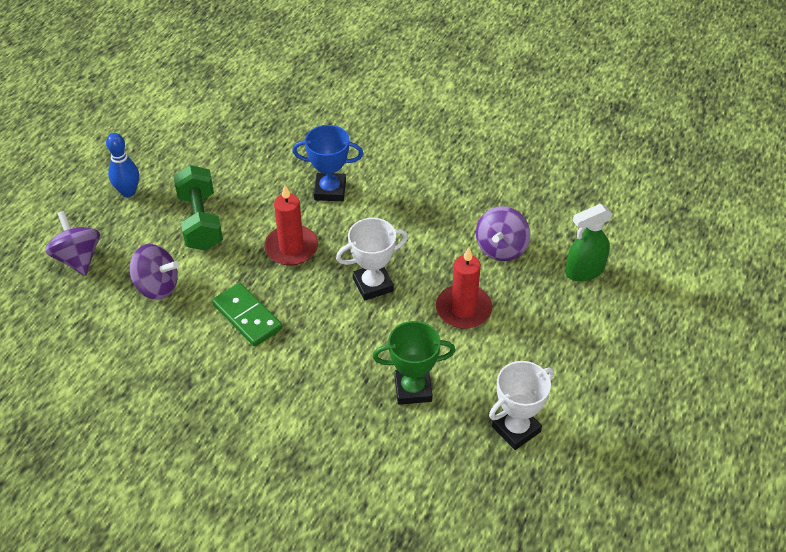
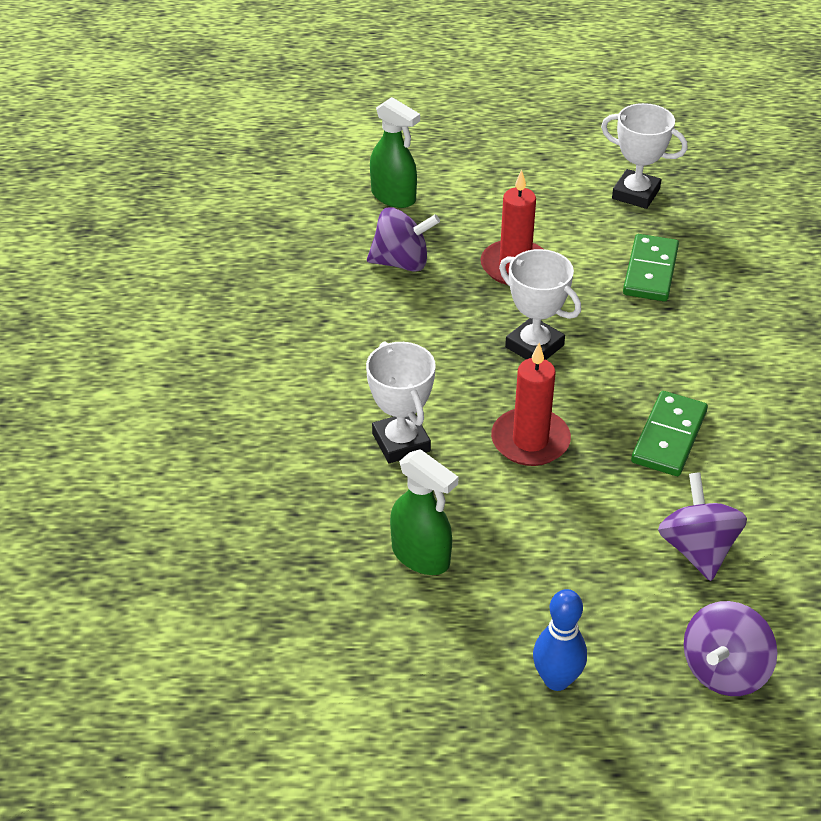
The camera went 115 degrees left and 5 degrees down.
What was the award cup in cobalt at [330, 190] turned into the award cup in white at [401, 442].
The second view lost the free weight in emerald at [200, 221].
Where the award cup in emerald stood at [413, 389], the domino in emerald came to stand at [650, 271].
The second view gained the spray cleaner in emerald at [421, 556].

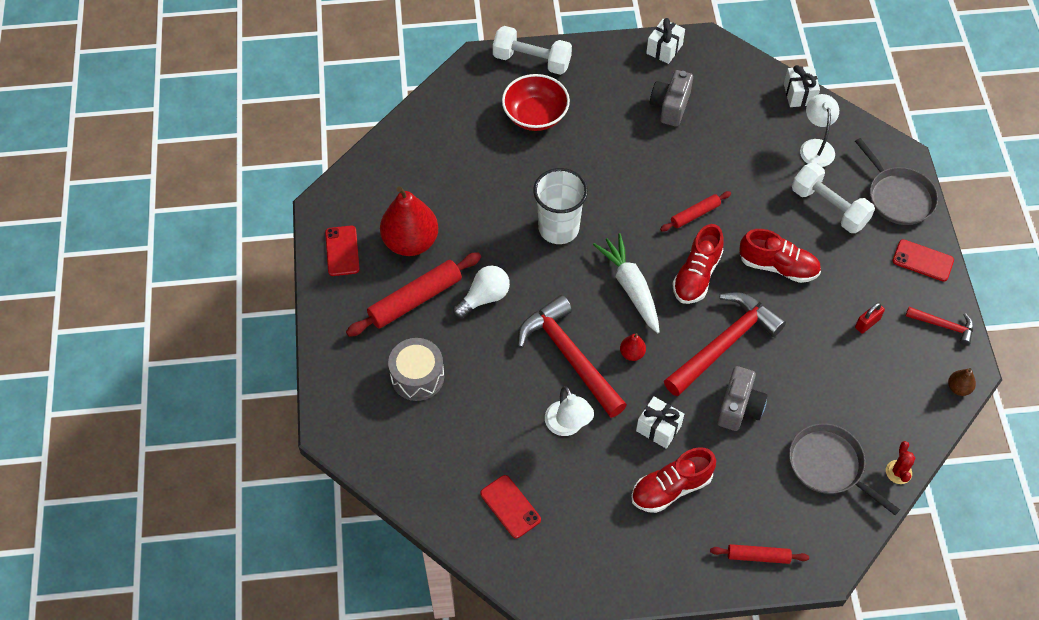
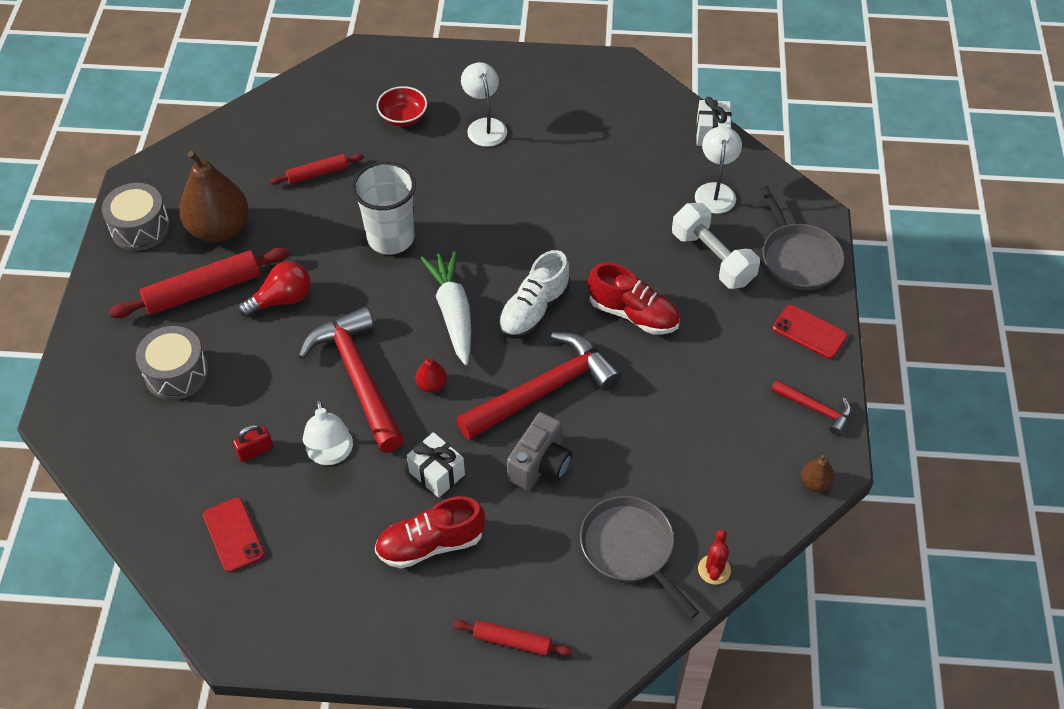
The camera went 10 degrees right and 5 degrees down.
The second view lost the present in white at [664, 49].
The second view lost the free weight in white at [532, 61].
The second view lost the compact camera in grey at [670, 106].
The size of the serving bowl in crimson at [535, 115] changed by a factor of 0.65.
What was the toy pear in crimson at [410, 242] turned into the toy pear in russet at [219, 229].
The pastry roller in crimson ended up elsewhere, having gone from [695, 214] to [317, 173].
What was the shoe in crimson at [696, 275] turned into the shoe in white at [534, 310].
Where the phone in crimson stood at [342, 251], the snare drum in grey came to stand at [140, 228].
What was the lightbulb in white at [484, 298] turned into the lightbulb in crimson at [282, 300].
The lock in crimson ended up elsewhere, having gone from [867, 323] to [255, 451].
The second view gained the reading lamp in white at [484, 126].

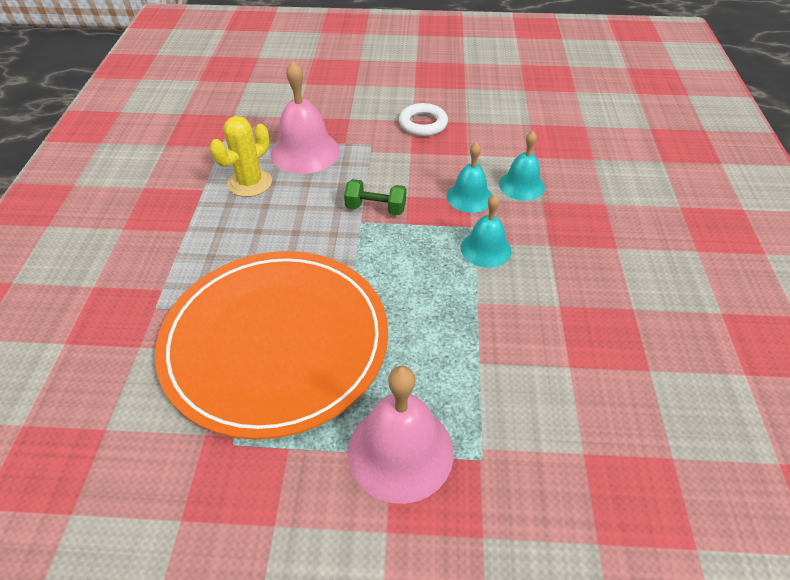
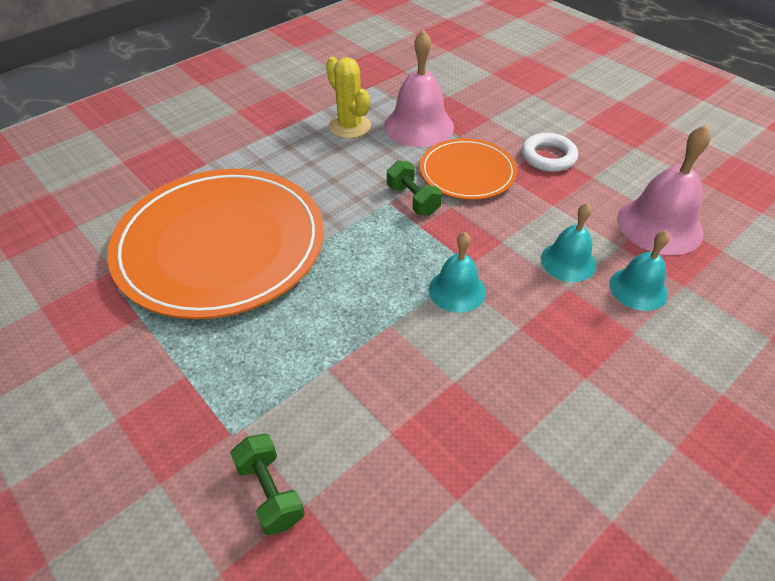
The camera went 45 degrees right and 0 degrees up.
The saguaro cactus in yellow at [250, 183] ended up facing another way, 60 degrees clockwise from before.
The bell in aqua ended up elsewhere, having gone from [469, 197] to [638, 288].
The bell in rose-pink ended up elsewhere, having gone from [400, 451] to [659, 225].
The second view gained the plate in bright orange at [467, 172].
The second view gained the free weight in emerald at [270, 492].

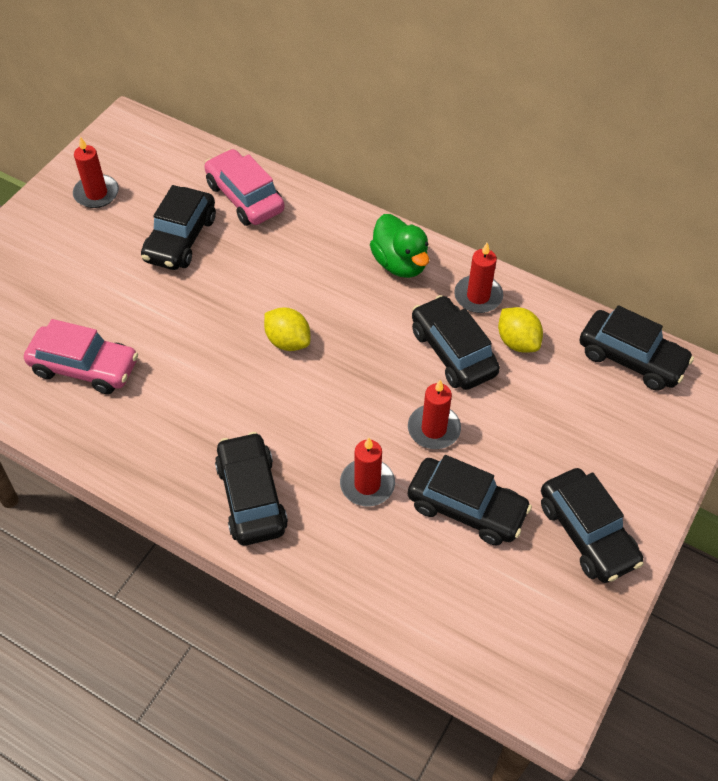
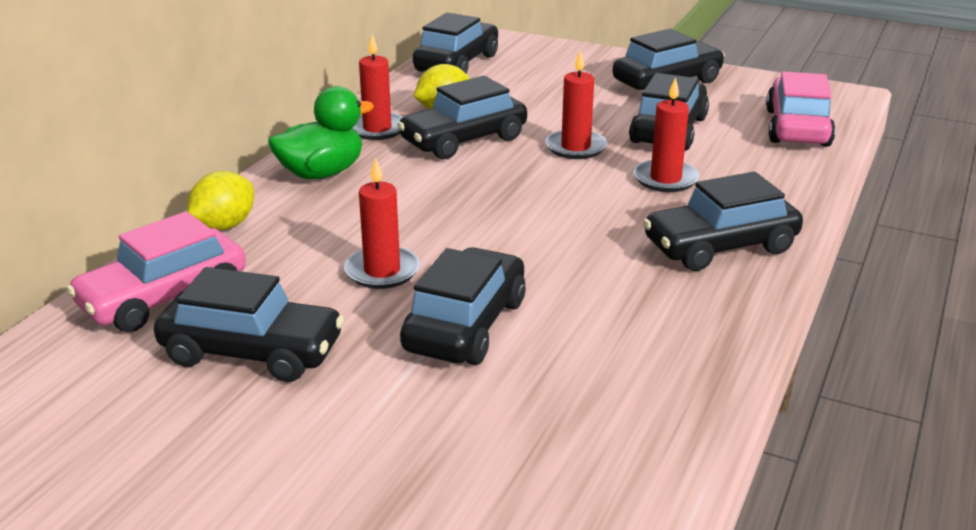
The camera went 95 degrees left and 25 degrees down.
The pillar candle in crimson ended up elsewhere, having gone from [96, 193] to [382, 271].
The toy lemon in yellow ended up elsewhere, having gone from [288, 341] to [224, 226].
The automobile in rose-pink ended up elsewhere, having gone from [85, 367] to [797, 127].
The second view gained the automobile in black at [465, 325].

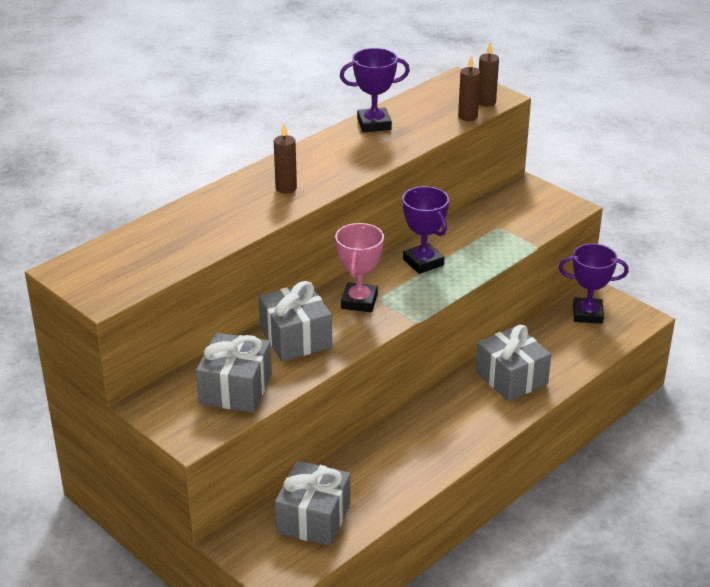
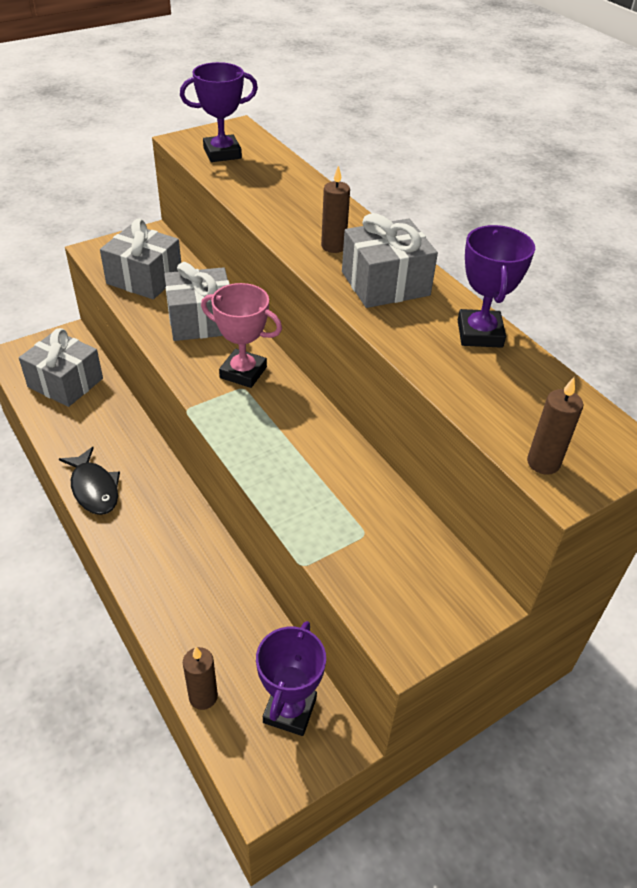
The camera went 100 degrees right and 10 degrees up.
The pillar candle in russet ended up elsewhere, having gone from [468, 117] to [203, 697].
The award cup in royal purple ended up elsewhere, having gone from [423, 262] to [222, 153].
The present in grey ended up elsewhere, having gone from [511, 378] to [385, 284].
The second view gained the toy fish in black at [94, 488].

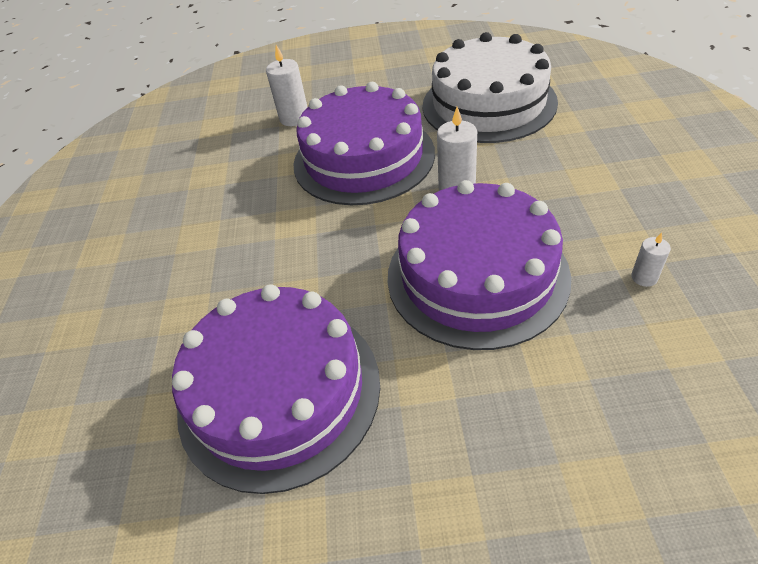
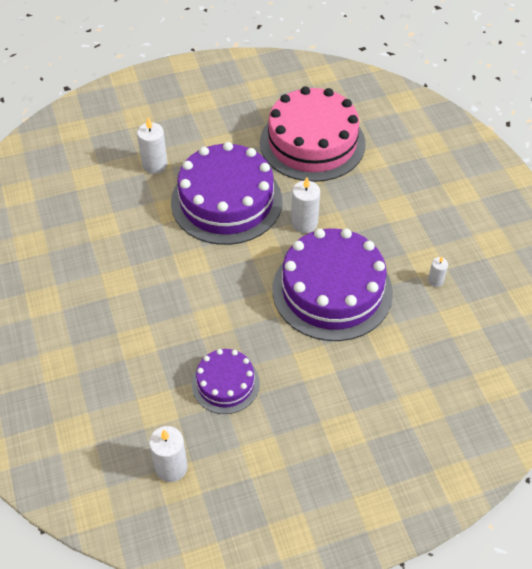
The camera went 20 degrees left and 5 degrees up.
What was the gateau in white at [488, 103] turned into the gateau in rose-pink at [312, 143].
The size of the gateau in royal purple at [279, 391] changed by a factor of 0.53.
The second view gained the pillar candle in white at [171, 467].

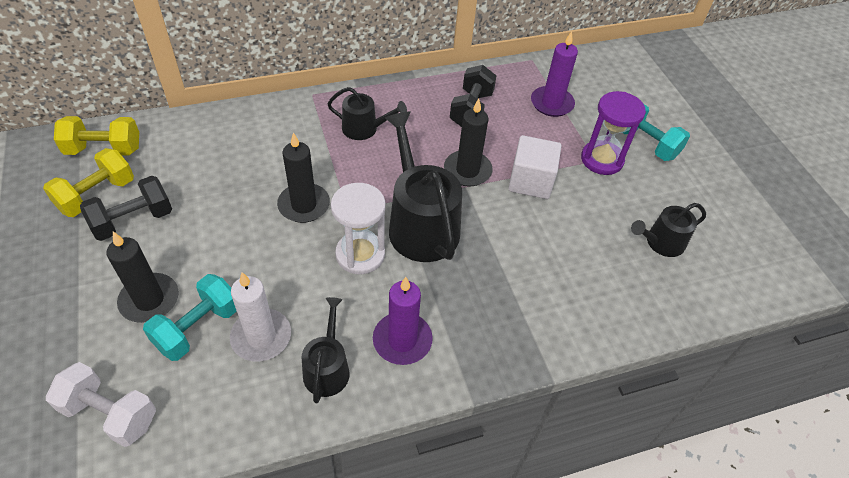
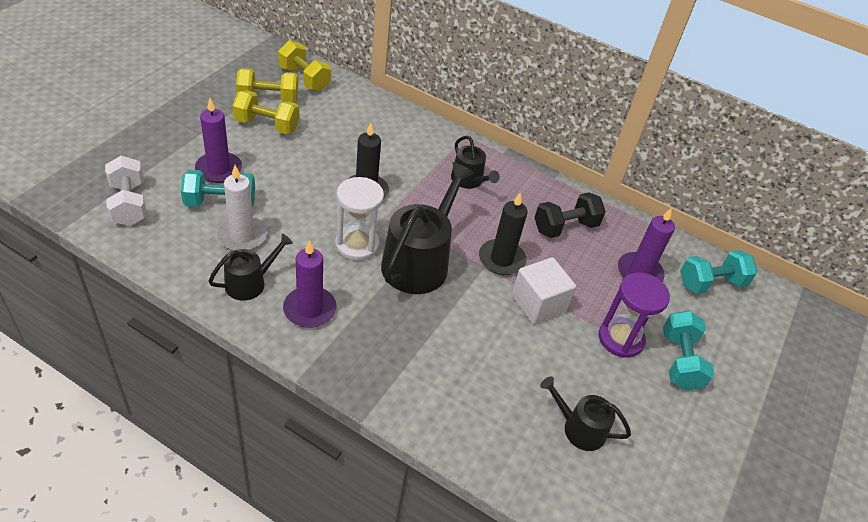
The camera went 45 degrees right and 5 degrees down.
What was the free weight in black at [133, 220] turned into the free weight in yellow at [267, 125].
What was the pillar candle in black at [149, 300] turned into the pillar candle in royal purple at [219, 169].
The second view gained the free weight in aqua at [711, 283].

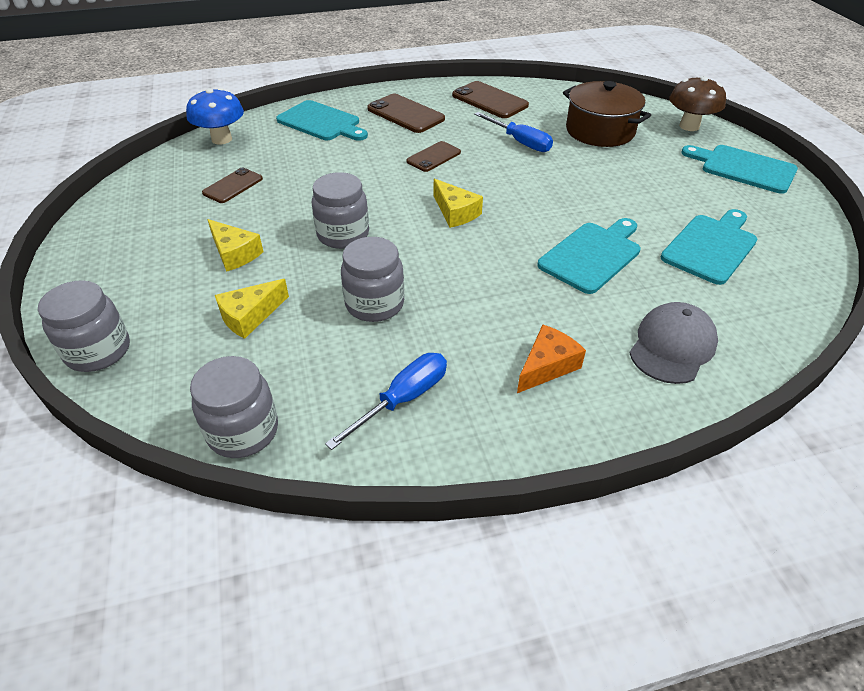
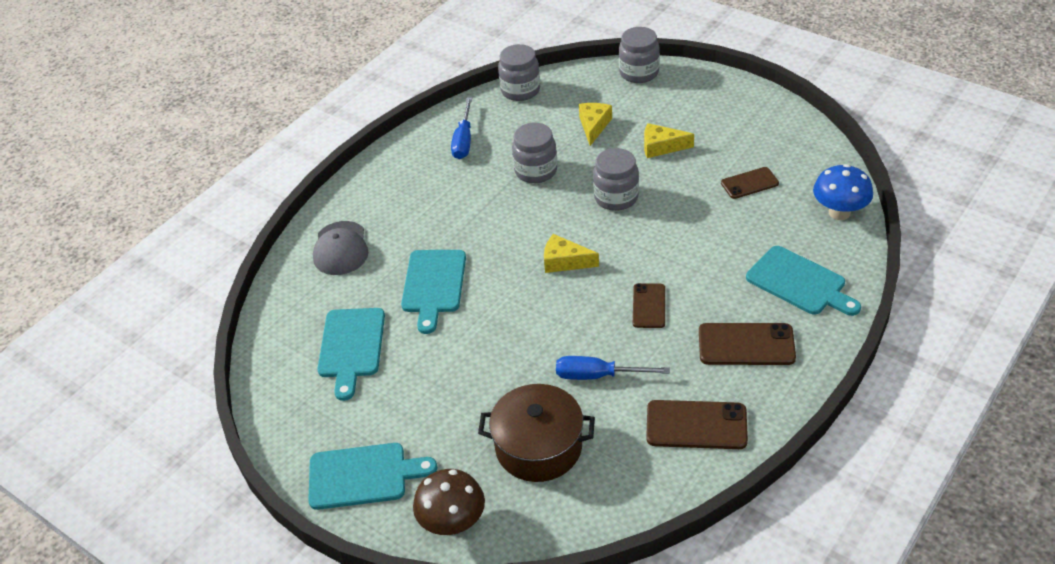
The camera went 145 degrees right and 0 degrees up.
The cutting board in aqua at [321, 122] ended up facing another way, 135 degrees counterclockwise from before.
The phone in russet at [233, 186] ended up facing another way, 75 degrees clockwise from before.
The second view lost the cheese wedge in bright orange at [547, 366].

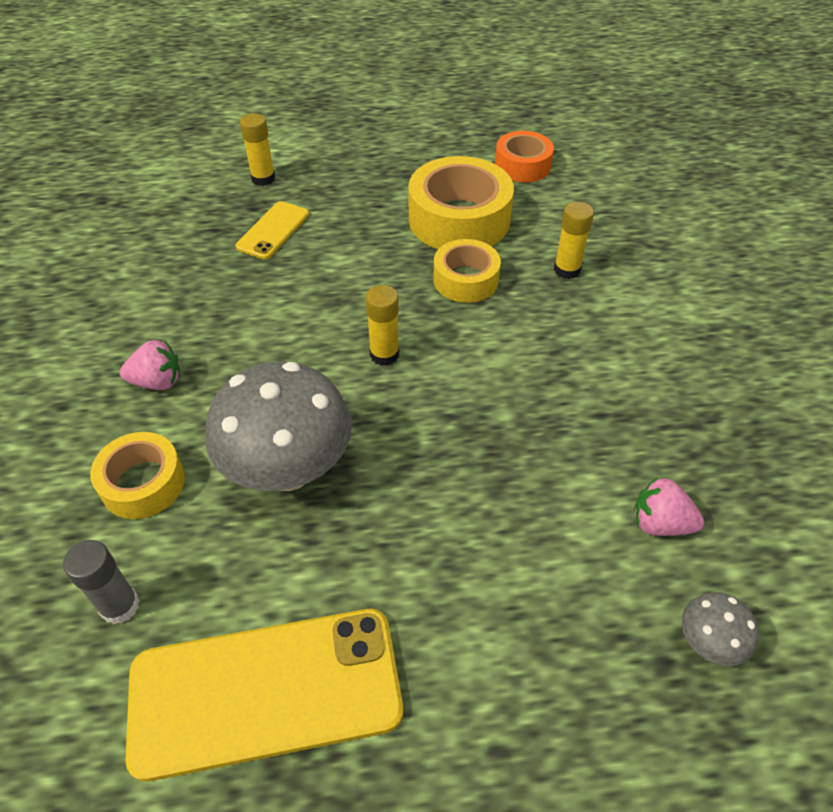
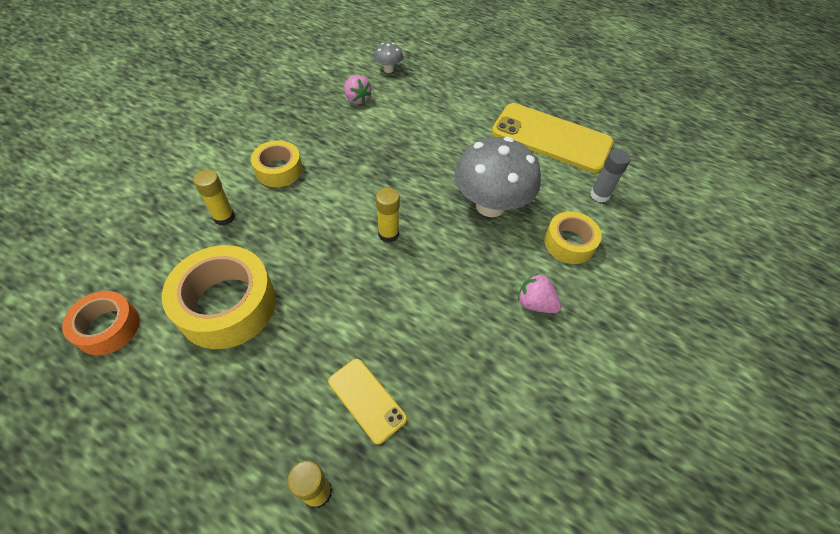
The camera went 145 degrees left and 5 degrees up.
The phone in yellow at [273, 230] ended up facing another way, 75 degrees clockwise from before.
The sticky tape in yellow ended up elsewhere, having gone from [465, 280] to [279, 170].

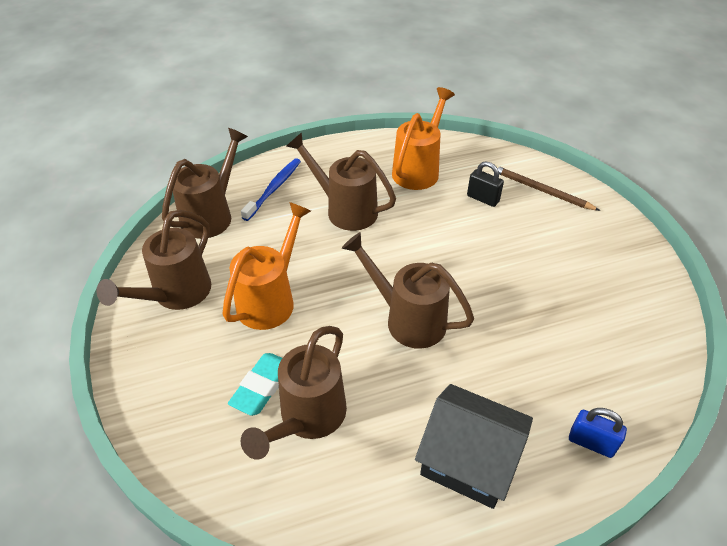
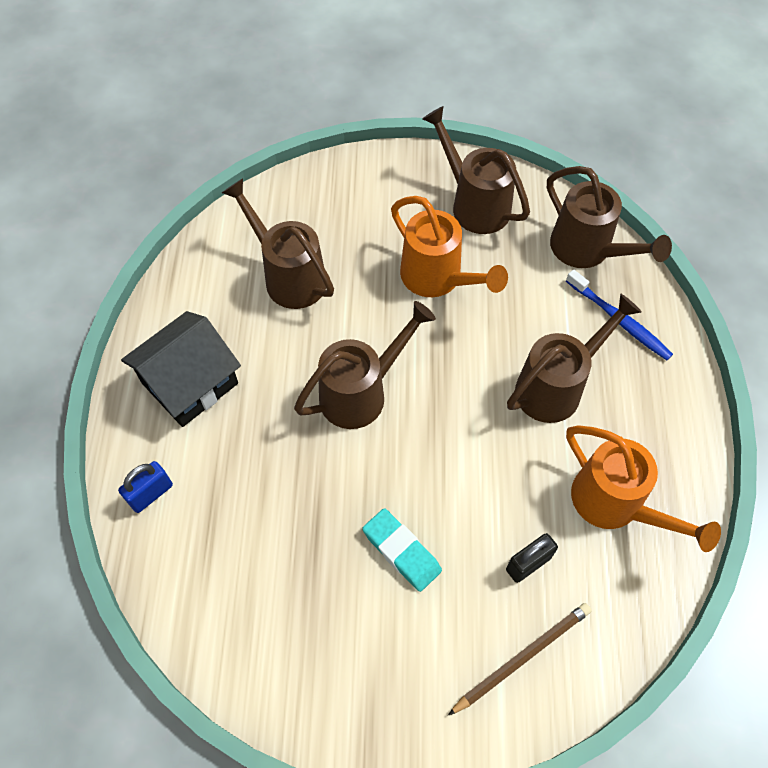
The camera went 110 degrees right and 15 degrees up.
The pencil eraser in aqua ended up elsewhere, having gone from [262, 386] to [401, 551].

